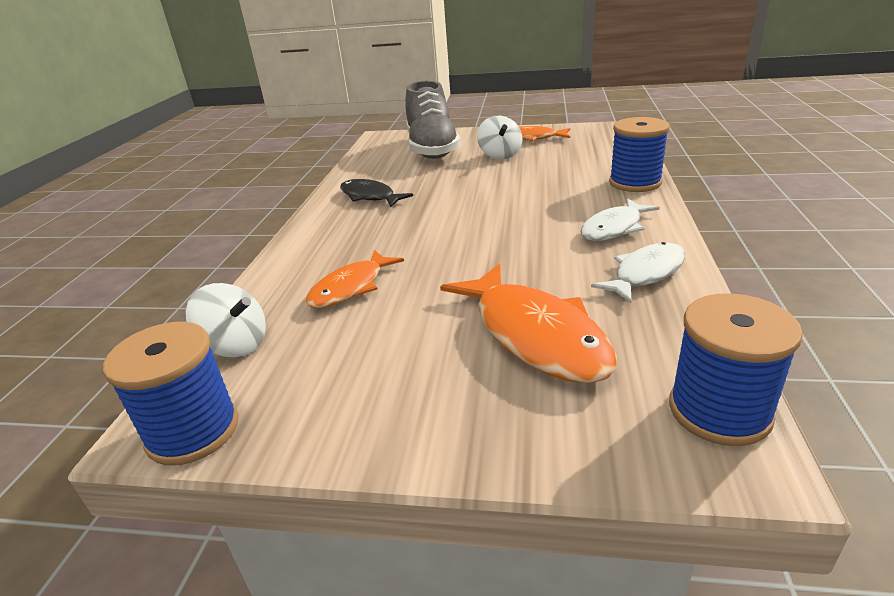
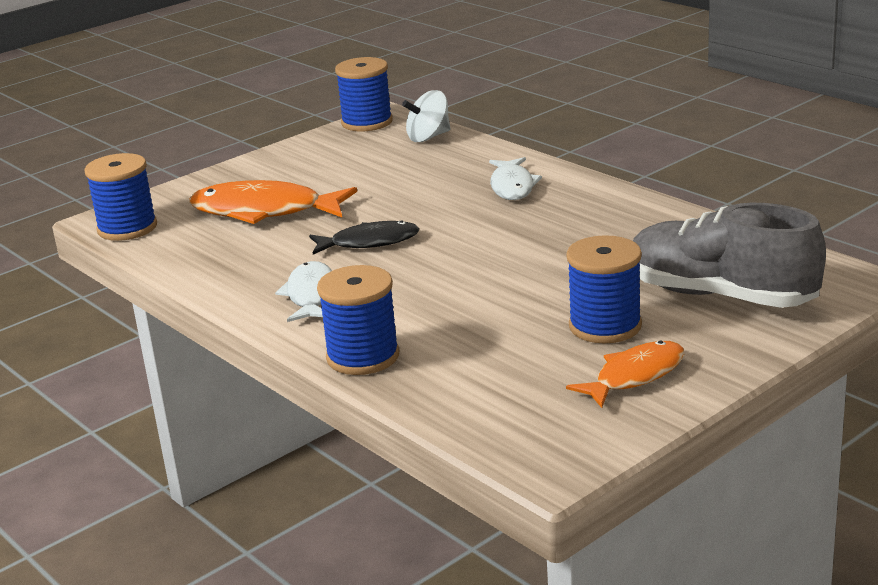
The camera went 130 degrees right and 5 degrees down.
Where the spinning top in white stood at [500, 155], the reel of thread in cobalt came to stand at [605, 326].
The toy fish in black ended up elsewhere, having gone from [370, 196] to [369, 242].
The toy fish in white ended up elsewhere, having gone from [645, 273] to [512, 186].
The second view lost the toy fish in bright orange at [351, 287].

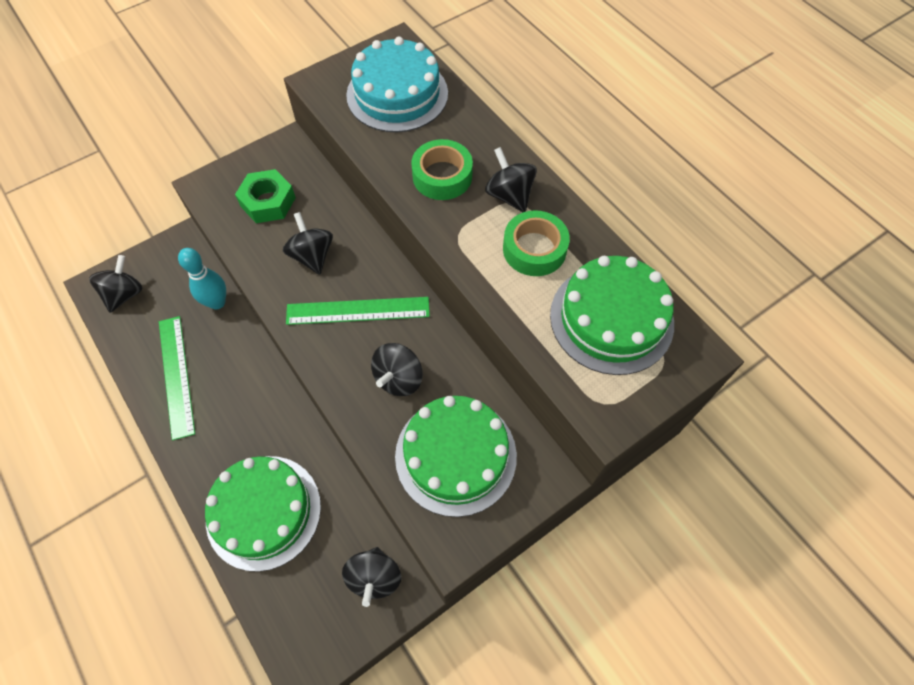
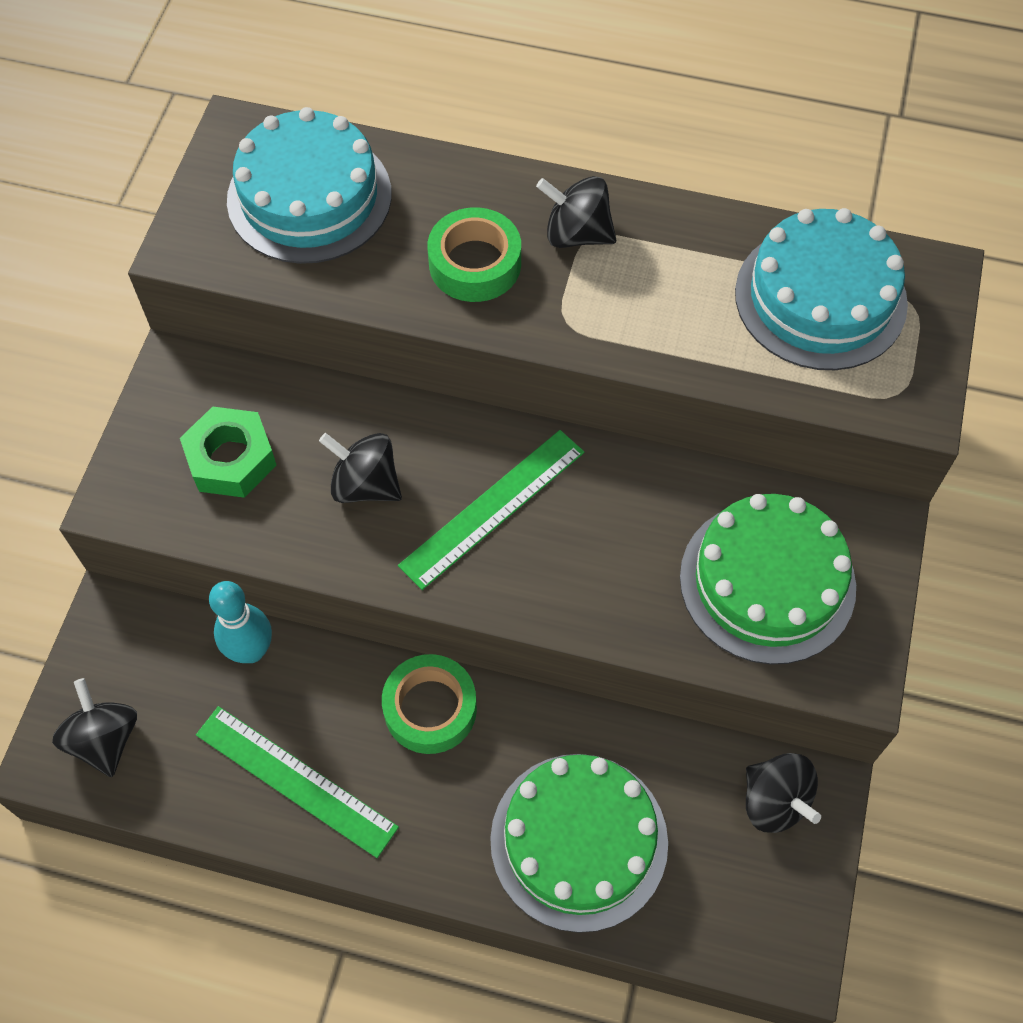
The camera went 40 degrees left and 0 degrees up.
The sticky tape in emerald ended up elsewhere, having gone from [534, 249] to [430, 709].
What was the gateau in emerald at [611, 318] turned into the gateau in aqua at [820, 298].
The second view lost the spinning top in black at [399, 378].

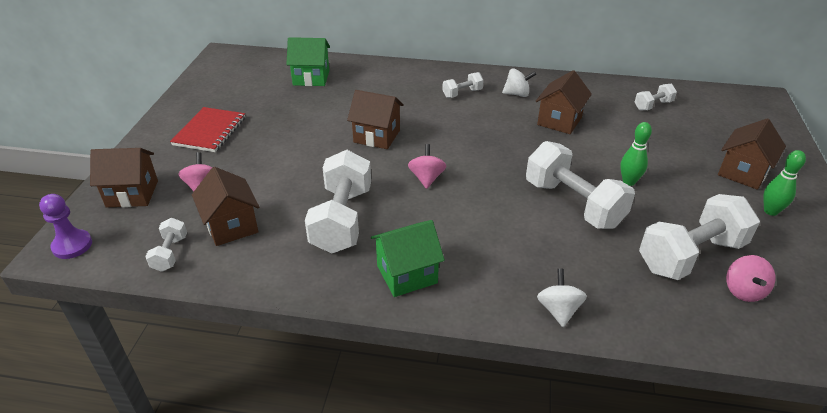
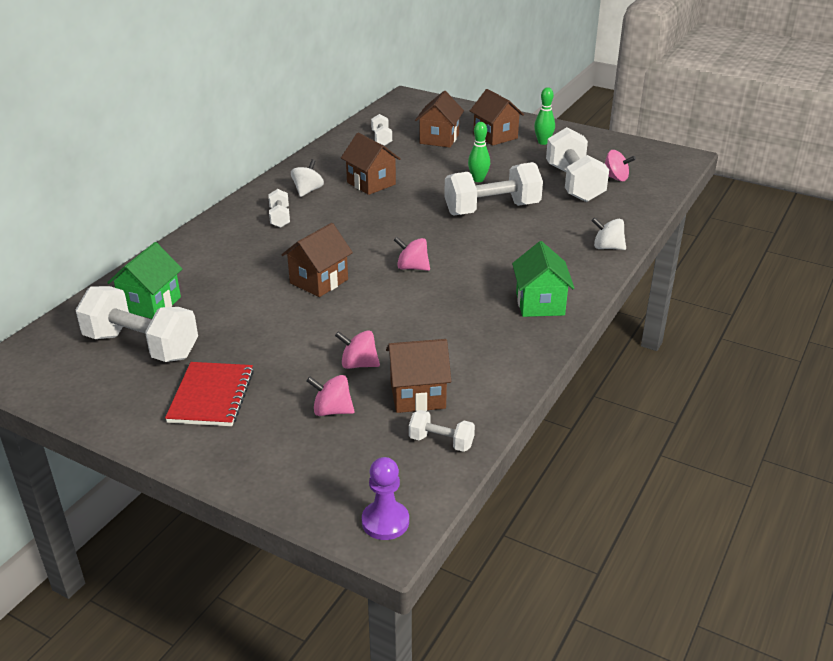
The camera went 70 degrees left and 5 degrees down.
The notebook in crimson at [210, 131] ended up facing another way, 60 degrees clockwise from before.
The house in russet ended up elsewhere, having gone from [132, 194] to [439, 139].
The free weight in white ended up elsewhere, having gone from [342, 219] to [141, 346].
The second view gained the spinning top in rose-pink at [358, 364].

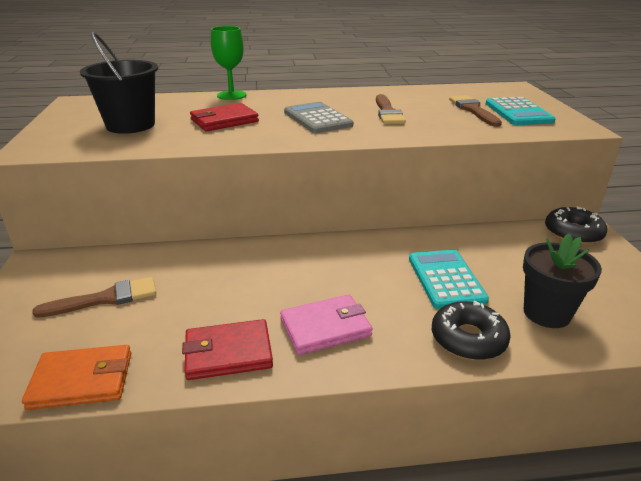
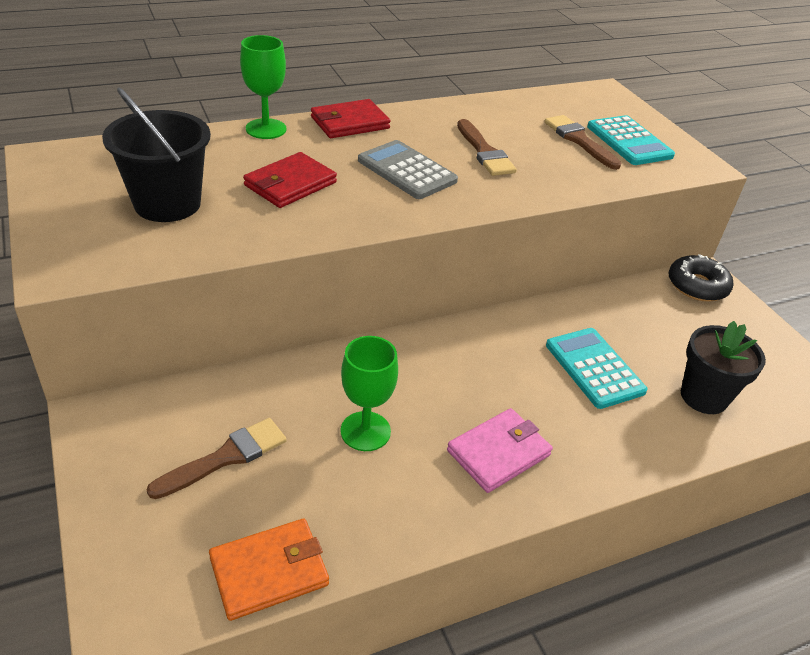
The camera went 20 degrees left and 10 degrees up.
The second view lost the donut in black at [468, 339].
The billfold in crimson ended up elsewhere, having gone from [228, 353] to [350, 123].
The second view gained the wine glass in emerald at [365, 431].

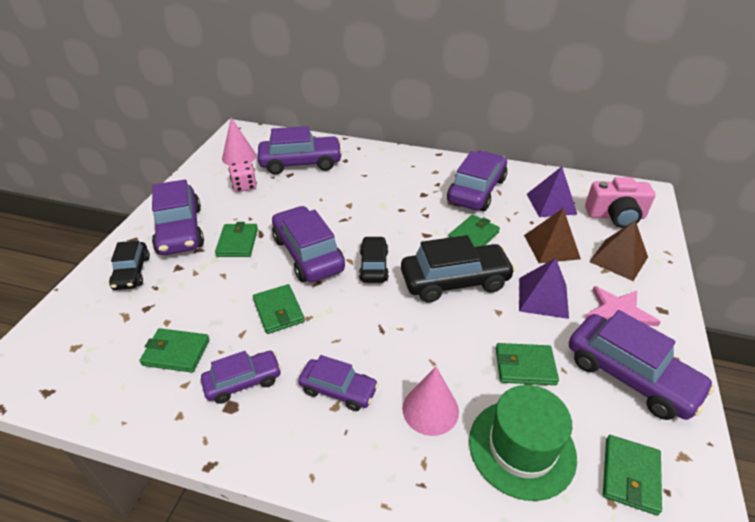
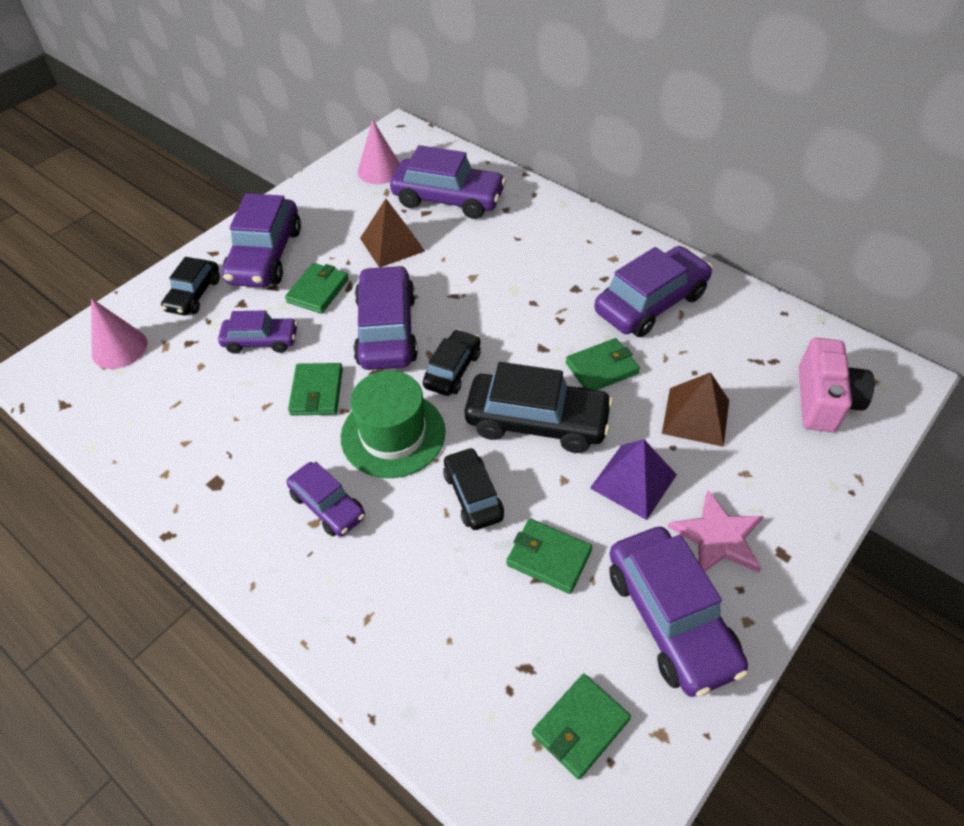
The camera went 25 degrees right and 10 degrees up.
The second view lost the dice in rose-pink at [244, 186].
The second view lost the pyramid in royal purple at [551, 204].
The compact camera in rose-pink at [615, 216] ended up facing another way, 105 degrees counterclockwise from before.
The pyramid in russet ended up elsewhere, having gone from [618, 259] to [392, 244].
The second view lost the billfold in emerald at [176, 352].
The automobile in royal purple ended up elsewhere, having gone from [243, 381] to [261, 341].
The cone shape in rose-pink ended up elsewhere, having gone from [430, 409] to [119, 348].
The top hat in emerald ended up elsewhere, having gone from [522, 448] to [393, 434].
The second view gained the automobile in black at [473, 495].

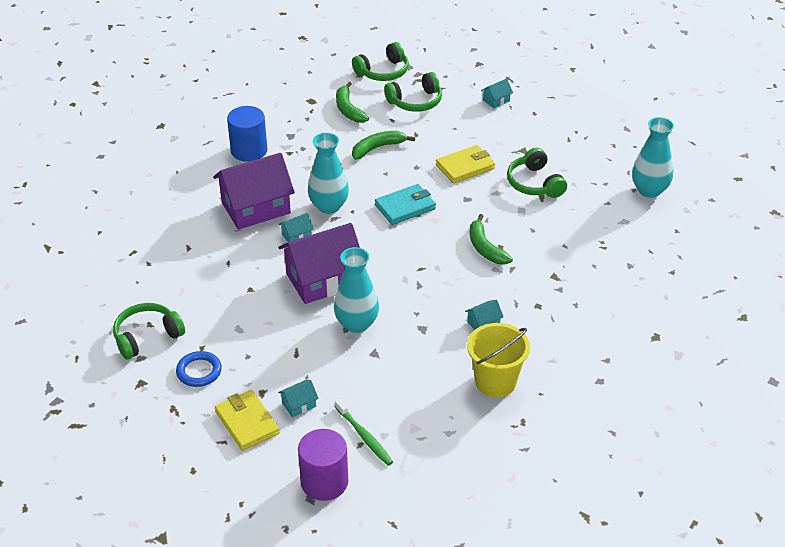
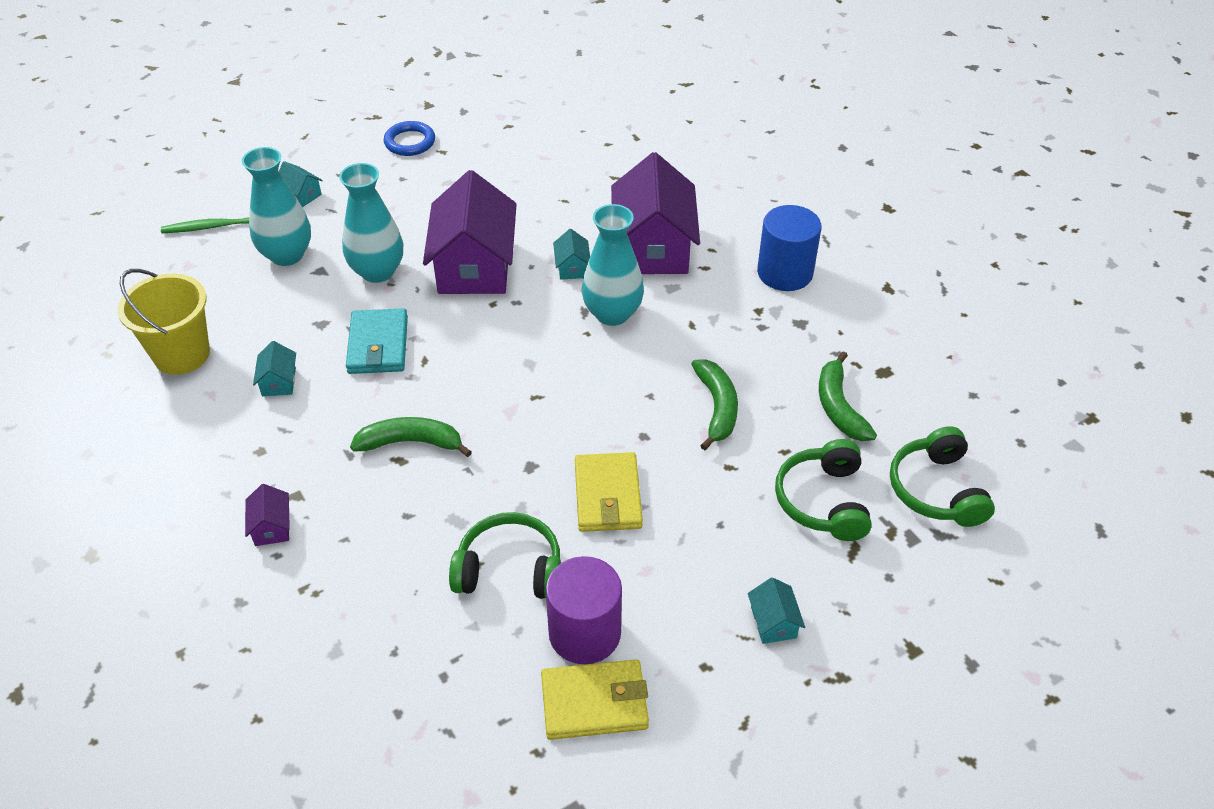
The camera went 115 degrees right and 5 degrees up.
The banana fruit in emerald at [348, 109] ended up facing another way, 105 degrees counterclockwise from before.
The flower vase in aqua ended up elsewhere, having gone from [649, 190] to [287, 255].
The billfold in aqua ended up elsewhere, having gone from [405, 207] to [378, 345].
The second view lost the headphones in emerald at [147, 337].
The house in aqua at [299, 405] ended up facing another way, 45 degrees counterclockwise from before.
The billfold in yellow ended up elsewhere, having gone from [247, 422] to [594, 702].
The solid cylinder in royal purple ended up elsewhere, having gone from [324, 482] to [584, 633].
The second view gained the house in royal purple at [271, 527].

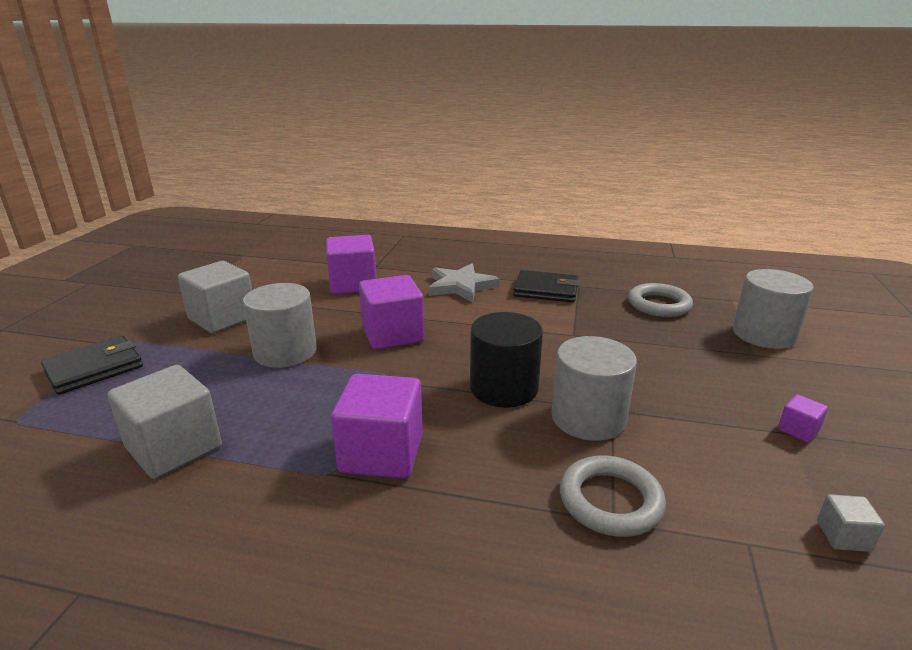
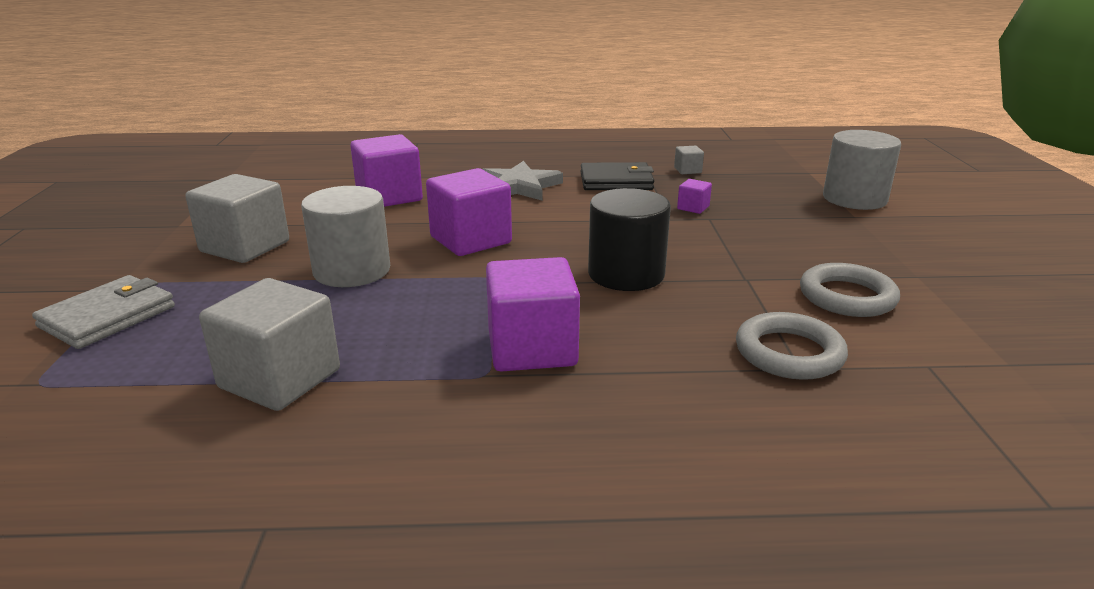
The camera went 15 degrees left and 0 degrees up.
The hoop in grey ended up elsewhere, having gone from [659, 305] to [847, 297].
What was the billfold in black at [94, 368] turned into the billfold in grey at [108, 317].
The second view lost the solid cylinder in grey at [588, 418].
The block in royal purple ended up elsewhere, having gone from [798, 430] to [693, 208].
The block in grey ended up elsewhere, having gone from [843, 536] to [687, 170].

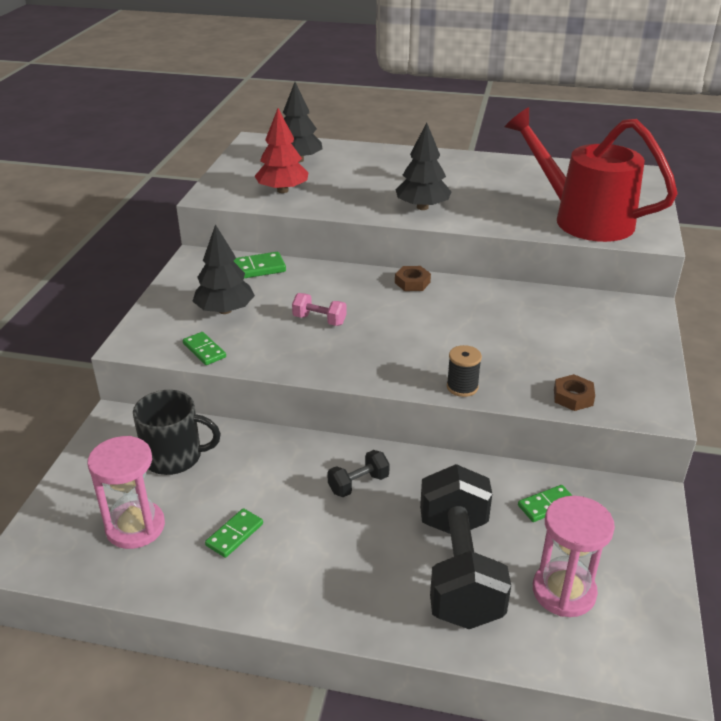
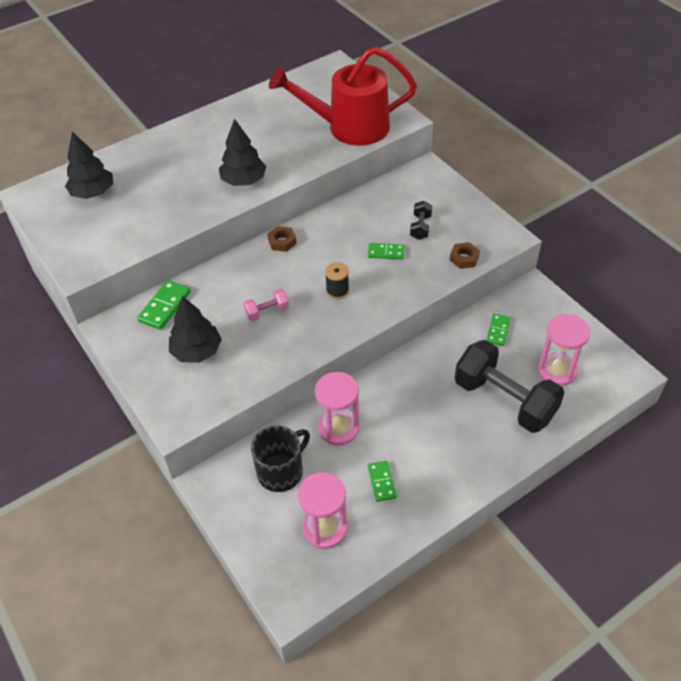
The camera went 45 degrees left and 15 degrees up.
The second view lost the toy tree in crimson at [282, 190].
The domino in emerald ended up elsewhere, having gone from [204, 350] to [386, 252].
The reel of thread in black ended up elsewhere, having gone from [462, 387] to [337, 291].
The free weight in black ended up elsewhere, having gone from [358, 484] to [420, 227].
The second view gained the sandglass in rose-pink at [338, 428].

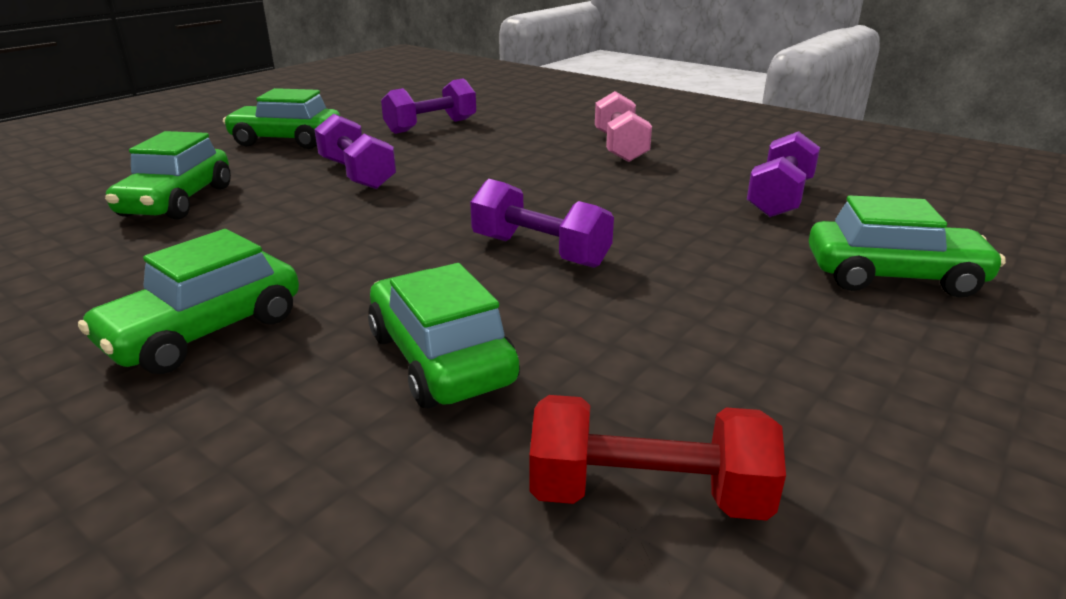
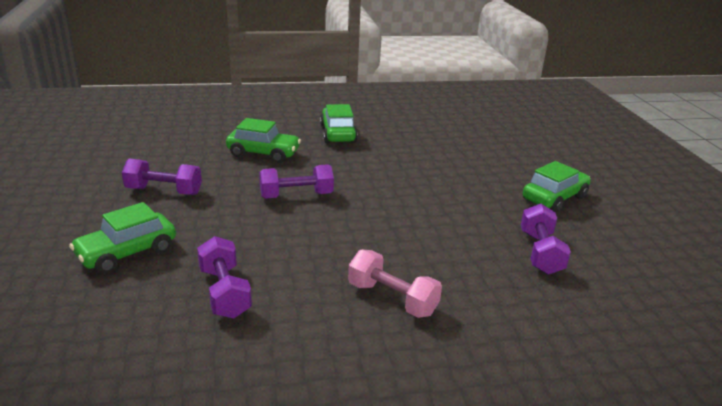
The camera went 130 degrees right and 0 degrees up.
The free weight in royal purple ended up elsewhere, having gone from [357, 174] to [164, 191].
The second view lost the automobile in emerald at [177, 201].
The second view lost the free weight in crimson at [647, 494].

